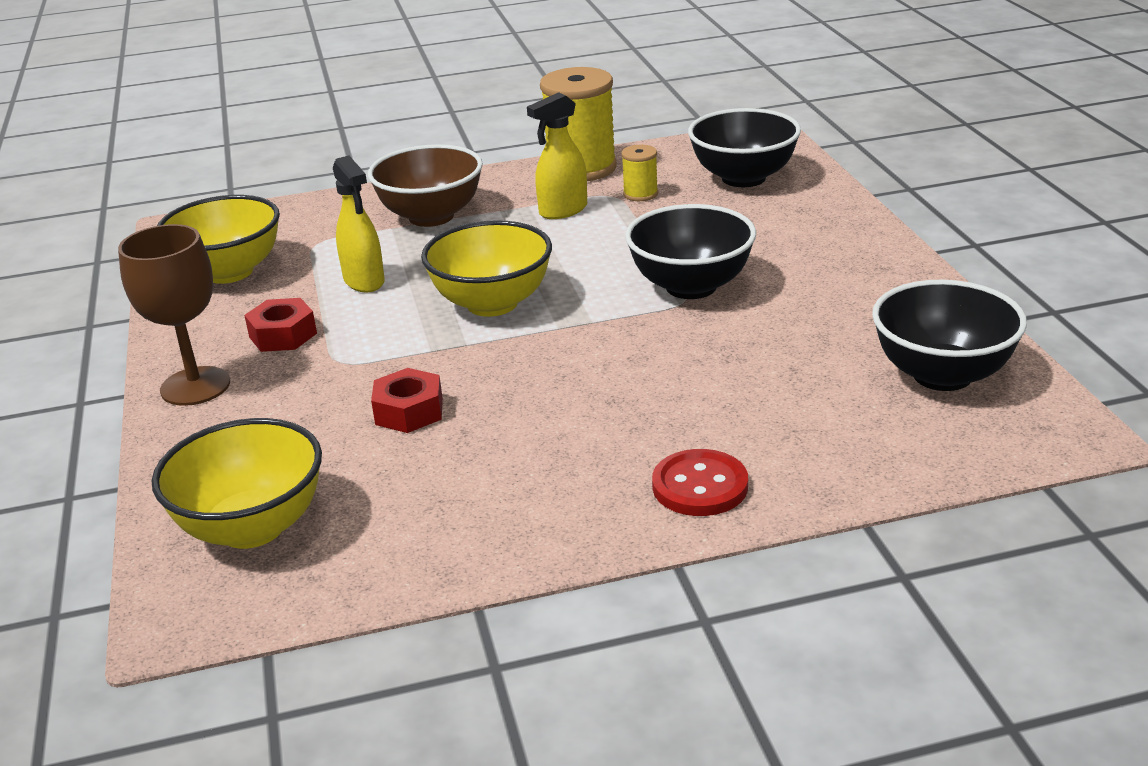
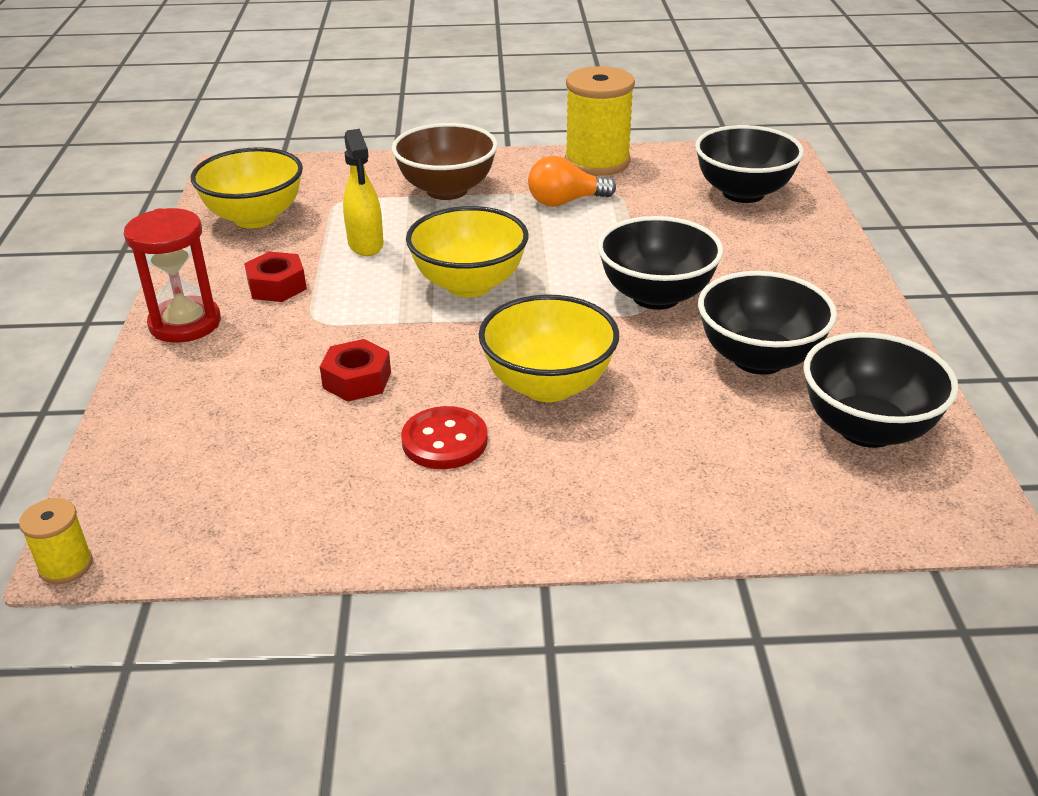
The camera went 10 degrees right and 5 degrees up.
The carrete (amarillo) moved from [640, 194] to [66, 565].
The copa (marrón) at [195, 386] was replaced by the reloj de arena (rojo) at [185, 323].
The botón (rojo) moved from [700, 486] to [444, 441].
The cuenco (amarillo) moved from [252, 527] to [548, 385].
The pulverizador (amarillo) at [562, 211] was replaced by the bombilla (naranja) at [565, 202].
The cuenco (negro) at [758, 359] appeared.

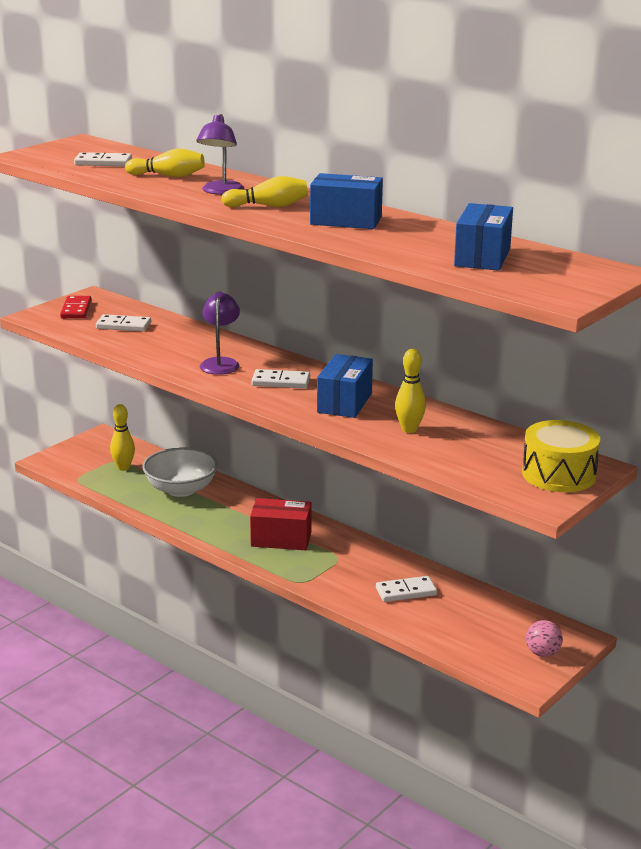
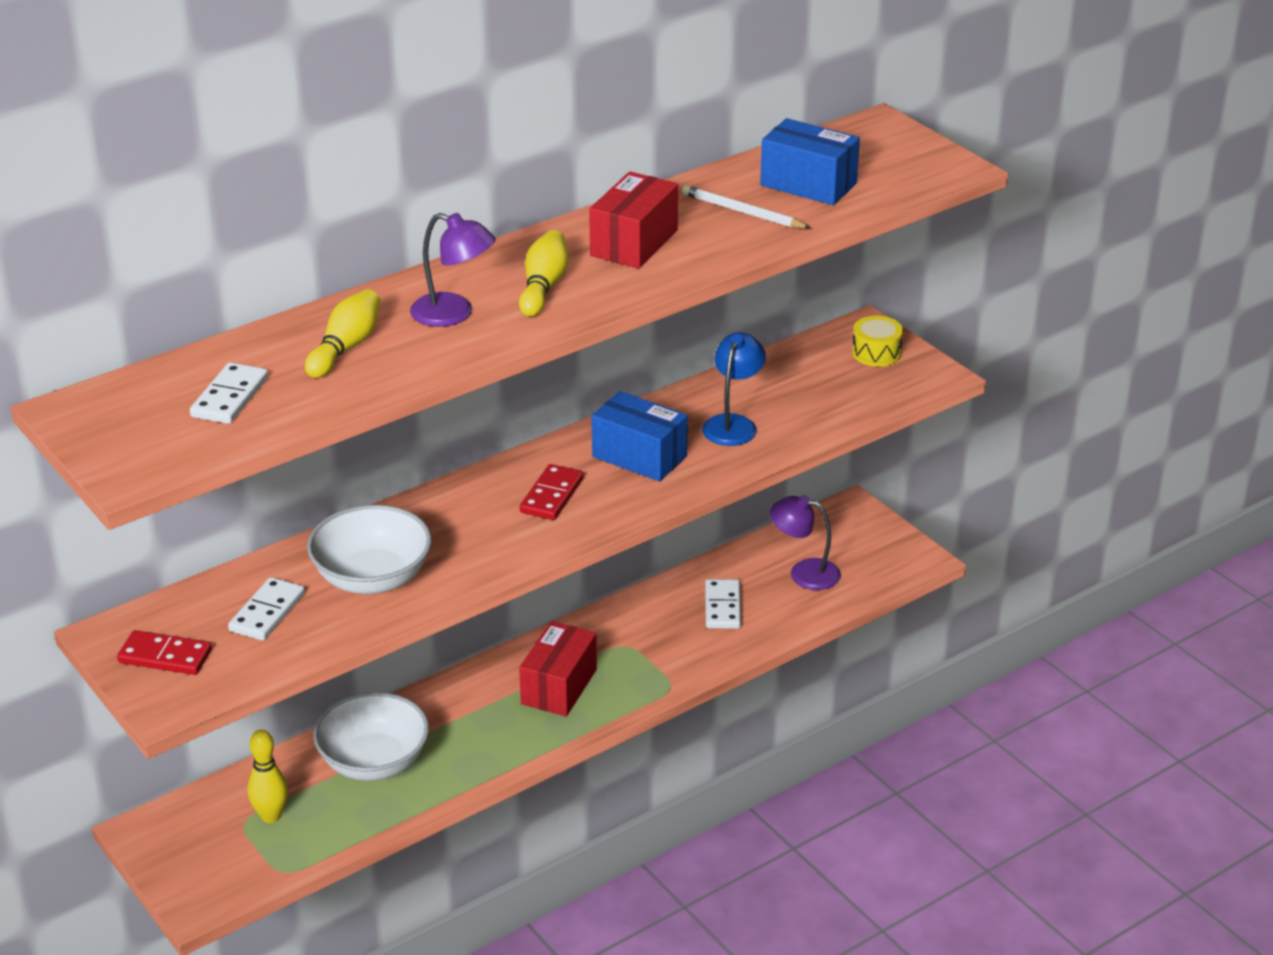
The camera went 75 degrees left and 10 degrees up.
The cuenco (blanco) at [372, 578] appeared.
The ficha de dominó (blanco) at [280, 382] became the ficha de dominó (rojo) at [552, 495].
The caja (azul) at [346, 221] became the caja (rojo) at [634, 243].
The lápiz (blanco) at [743, 212] appeared.
The bolo (amarillo) at [409, 429] was replaced by the lámpara (azul) at [733, 424].
The lámpara (morado) moved from [220, 363] to [804, 572].
The tambor (amarillo) at [559, 474] changed to 0.61 times the size.
The pelota (rosa) at [542, 653] disappeared.

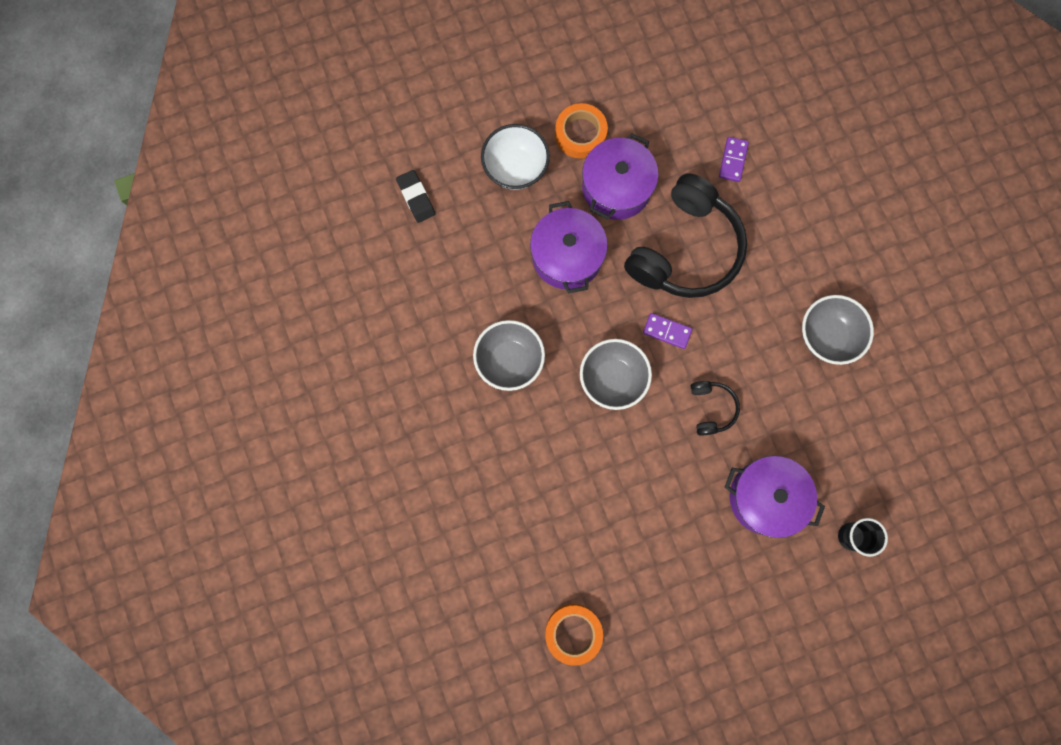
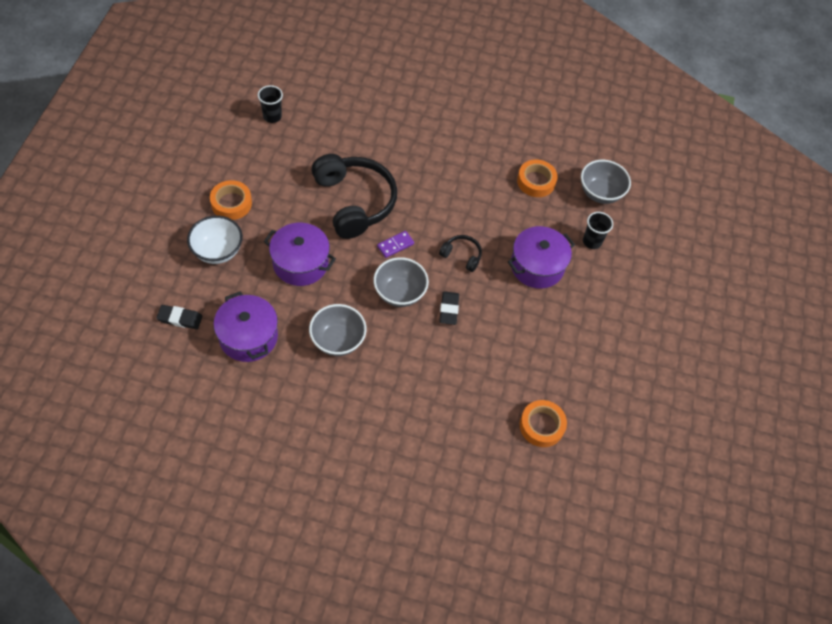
The camera went 60 degrees left and 20 degrees down.
The olla (morado) moved from [616, 187] to [248, 337].
The vaso (negro) at [272, 116] appeared.
The goma de borrar (negro) at [449, 309] appeared.
The cinta adhesiva (naranja) at [536, 181] appeared.
The cuenco (gris) moved from [827, 336] to [600, 193].
The ficha de dominó (morado) at [733, 160] disappeared.

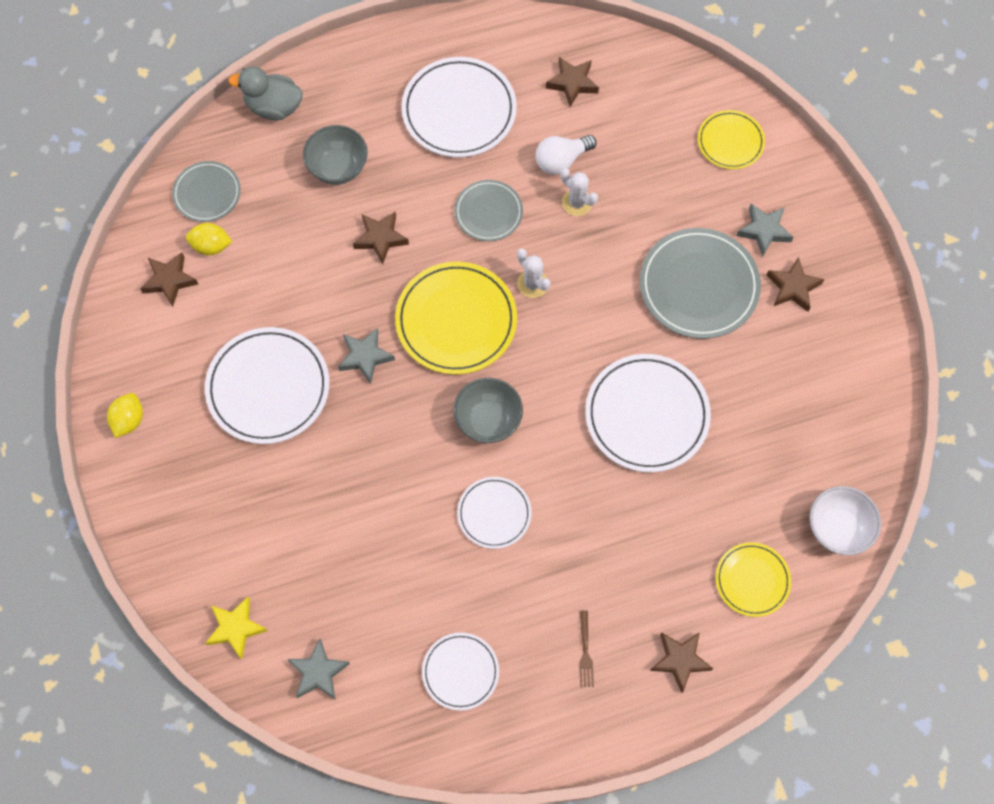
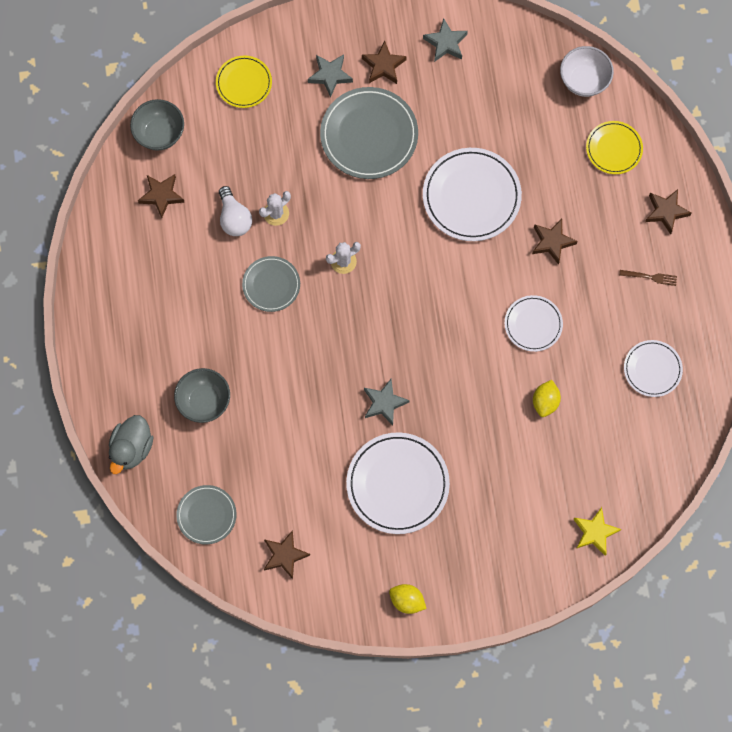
The camera went 80 degrees left and 5 degrees up.
The cuenco (gris) moved from [488, 420] to [159, 134].
The estrella (gris) moved from [318, 672] to [445, 43].
The estrella (marrón) moved from [381, 238] to [552, 242].
The limón (amarillo) moved from [211, 246] to [545, 402].
The plato (amarillo) at [456, 320] disappeared.
The plato (blanco) at [459, 110] disappeared.

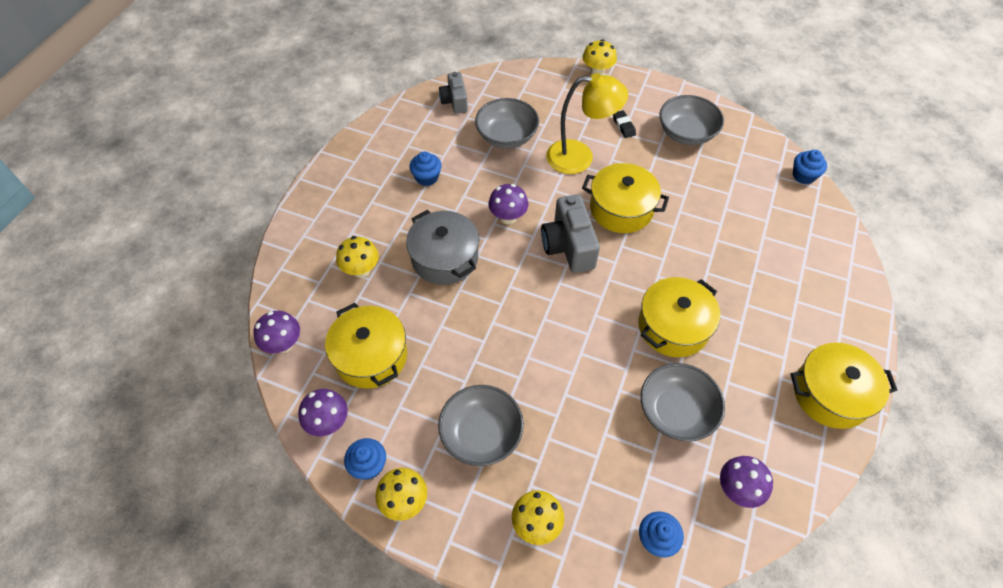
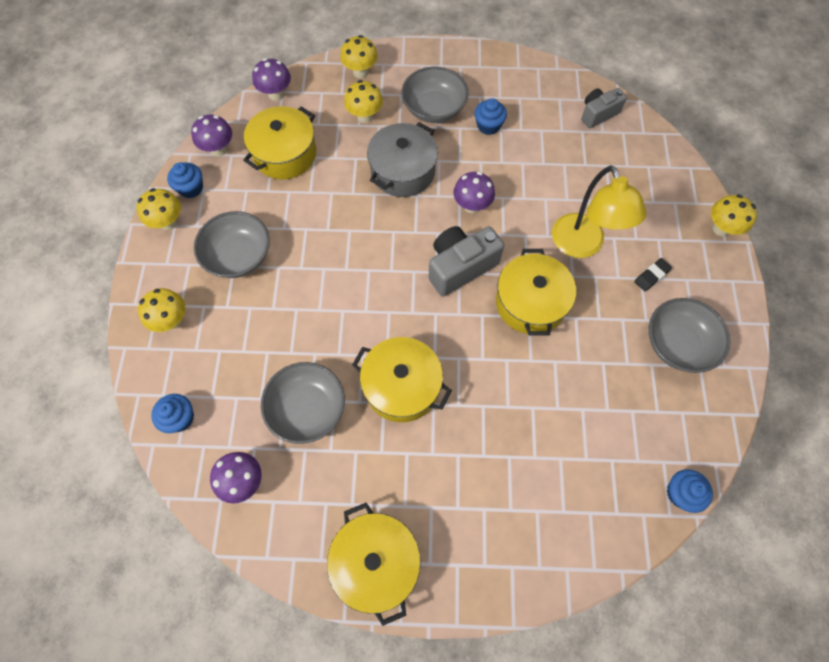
The camera went 70 degrees right and 10 degrees up.
The seta (amarillo) at [360, 72] appeared.
The cuenco (gris) moved from [507, 136] to [434, 109].

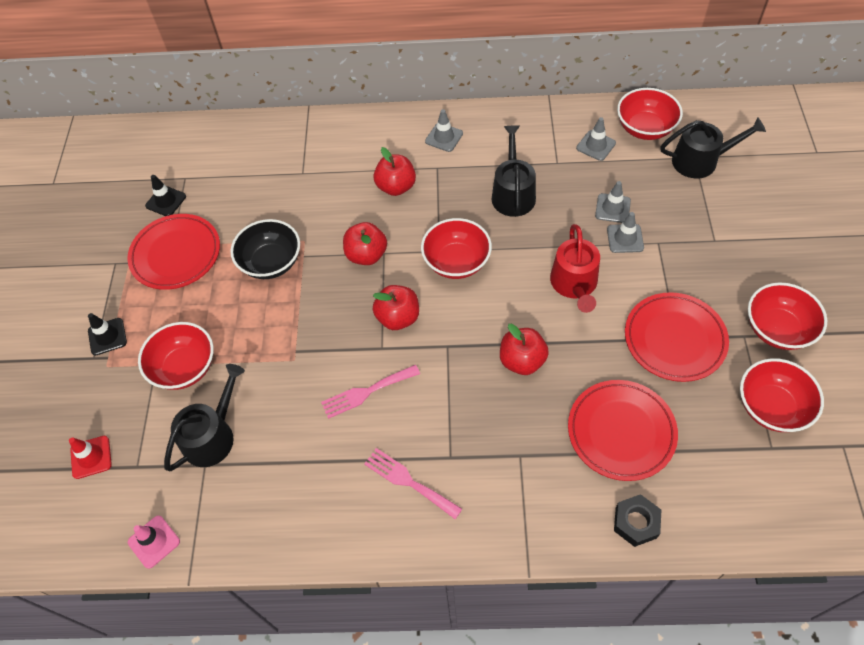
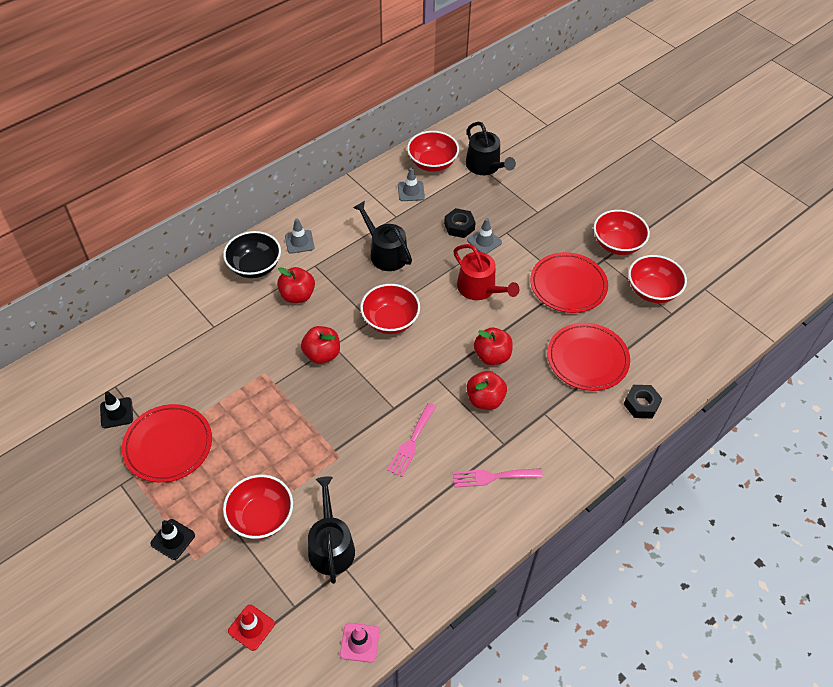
The camera went 45 degrees left and 5 degrees down.
The cuenco (negro) moved from [271, 262] to [255, 267].
The cono de tráfico (gris) at [612, 208] was replaced by the tuerca (negro) at [459, 226].
The regadera (negro) at [700, 161] turned 105 degrees clockwise.
The manzana (rojo) moved from [398, 317] to [485, 399].

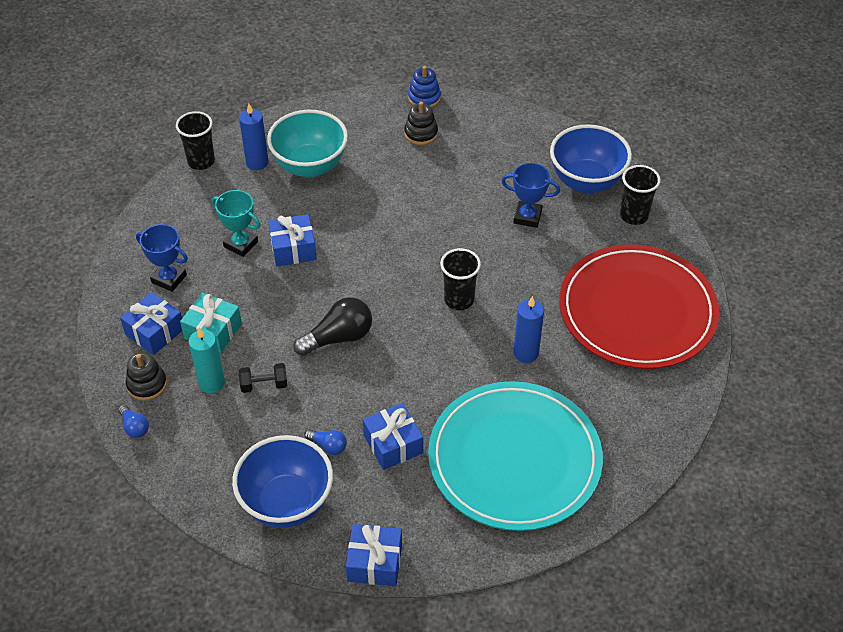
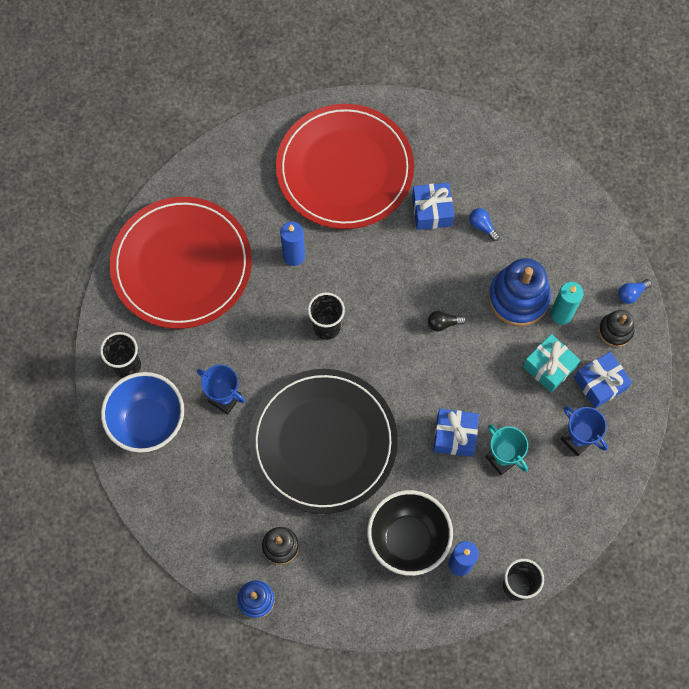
The camera went 160 degrees left and 20 degrees up.
The plato (negro) at [323, 442] appeared.
The plato (turquesa) at [514, 459] became the plato (rojo) at [345, 169].
The cuenco (turquesa) at [310, 166] became the cuenco (negro) at [408, 539].
The bombilla (negro) at [338, 337] changed to 0.52 times the size.
The mancuerna (negro) at [264, 385] was replaced by the juguete apilable (azul) at [518, 298].
The bombilla (azul) at [134, 427] turned 105 degrees counterclockwise.
The cuenco (azul) at [287, 503] disappeared.
The regalo (azul) at [374, 562] disappeared.

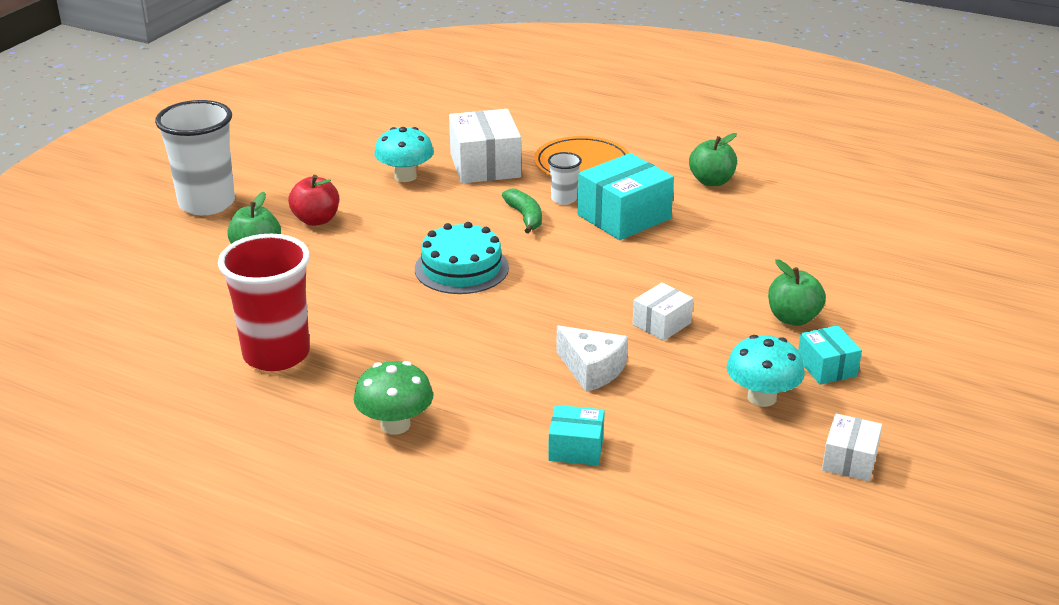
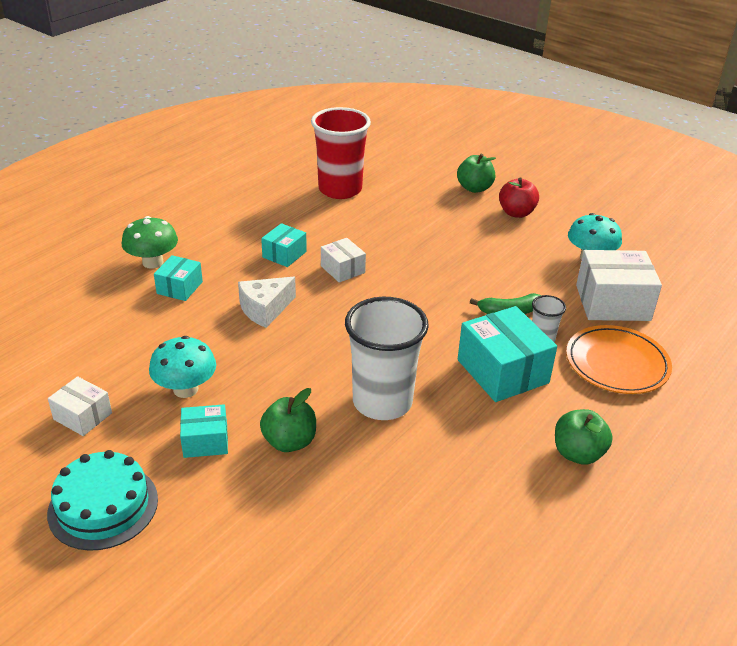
The camera went 100 degrees right and 5 degrees up.
The tarta (turquesa) moved from [461, 268] to [103, 506].
The seta (verde) moved from [395, 425] to [153, 262].
The caja (turquesa) at [284, 254] appeared.
The caja (blanco) moved from [661, 324] to [343, 269].
The vaso (blanco) moved from [207, 203] to [382, 402].

